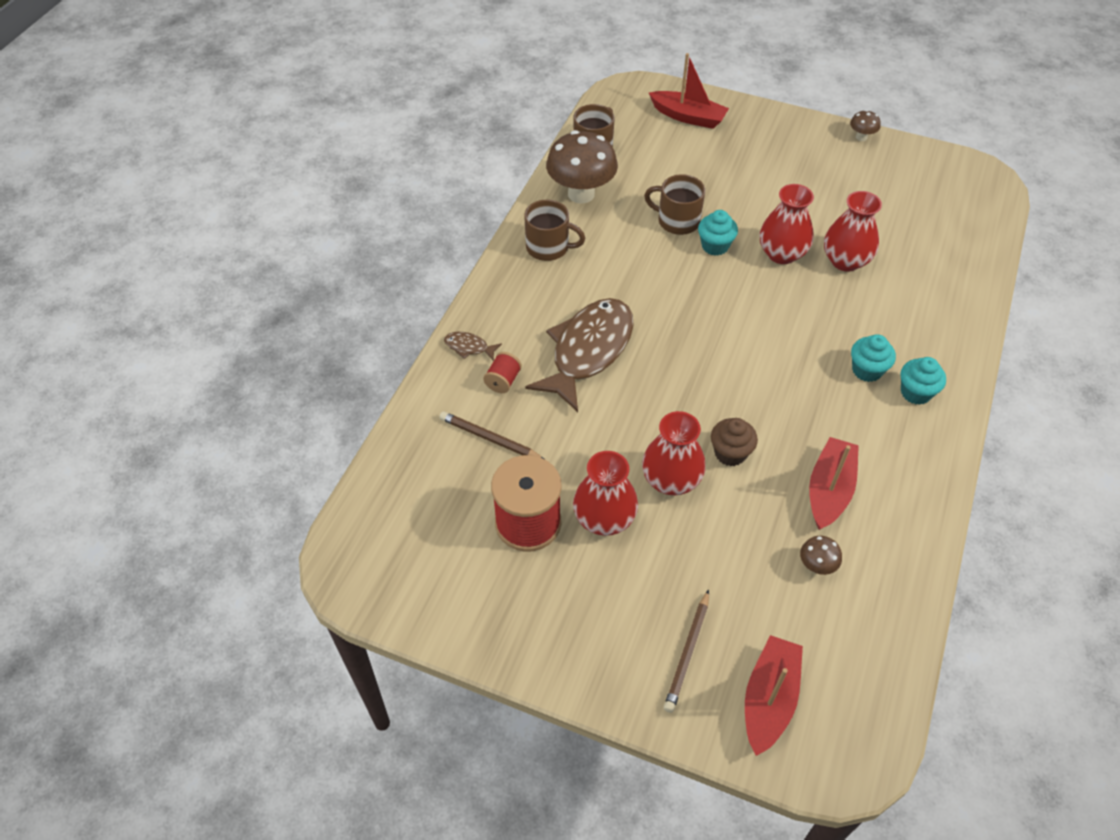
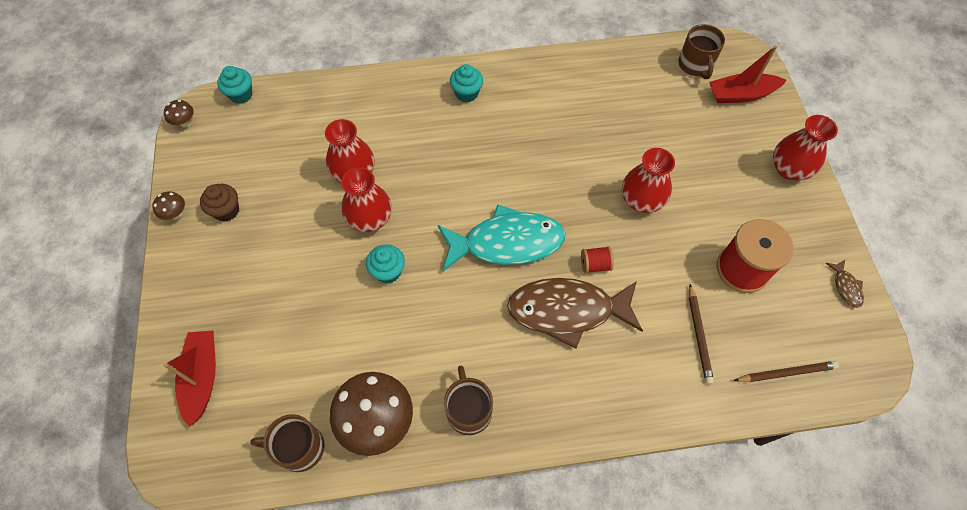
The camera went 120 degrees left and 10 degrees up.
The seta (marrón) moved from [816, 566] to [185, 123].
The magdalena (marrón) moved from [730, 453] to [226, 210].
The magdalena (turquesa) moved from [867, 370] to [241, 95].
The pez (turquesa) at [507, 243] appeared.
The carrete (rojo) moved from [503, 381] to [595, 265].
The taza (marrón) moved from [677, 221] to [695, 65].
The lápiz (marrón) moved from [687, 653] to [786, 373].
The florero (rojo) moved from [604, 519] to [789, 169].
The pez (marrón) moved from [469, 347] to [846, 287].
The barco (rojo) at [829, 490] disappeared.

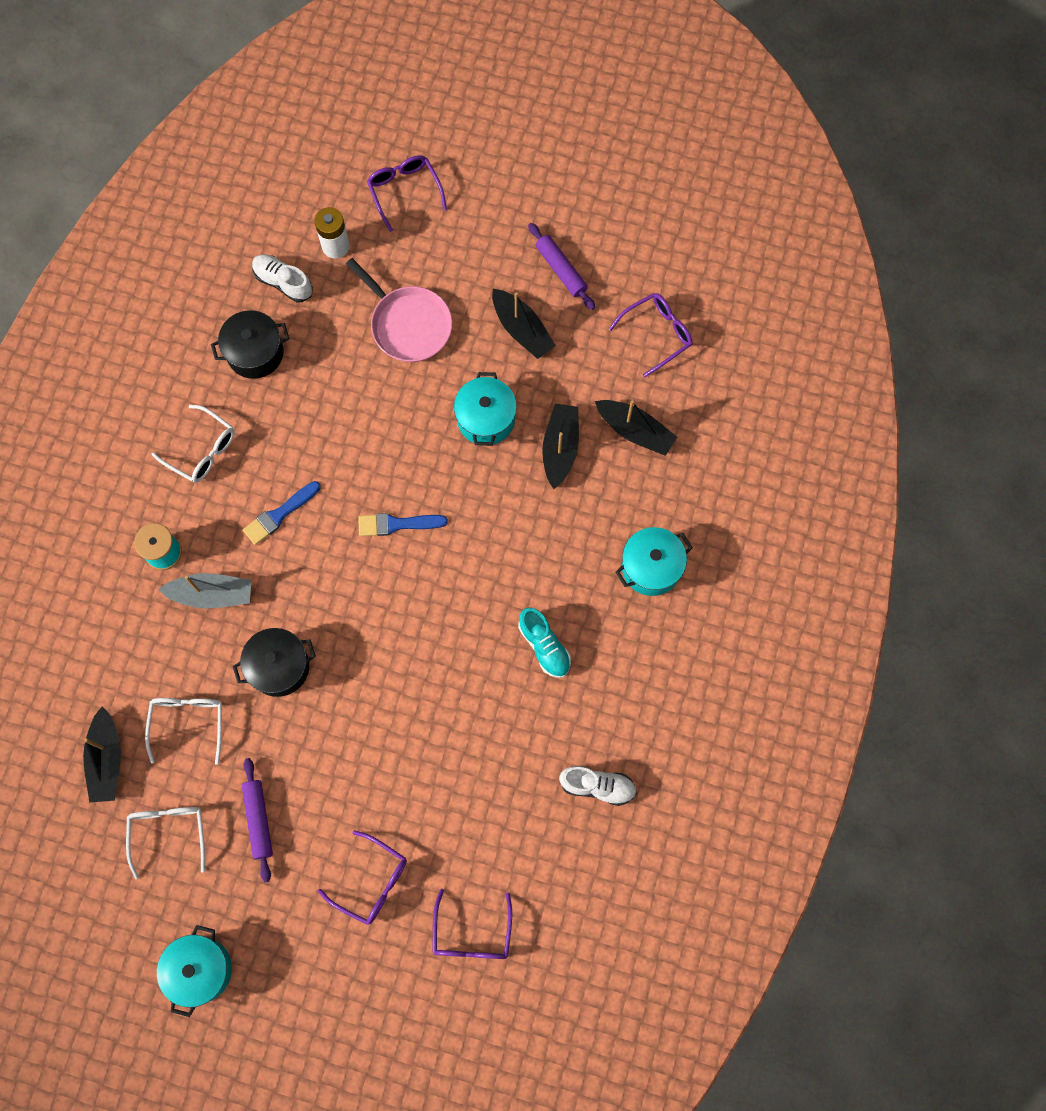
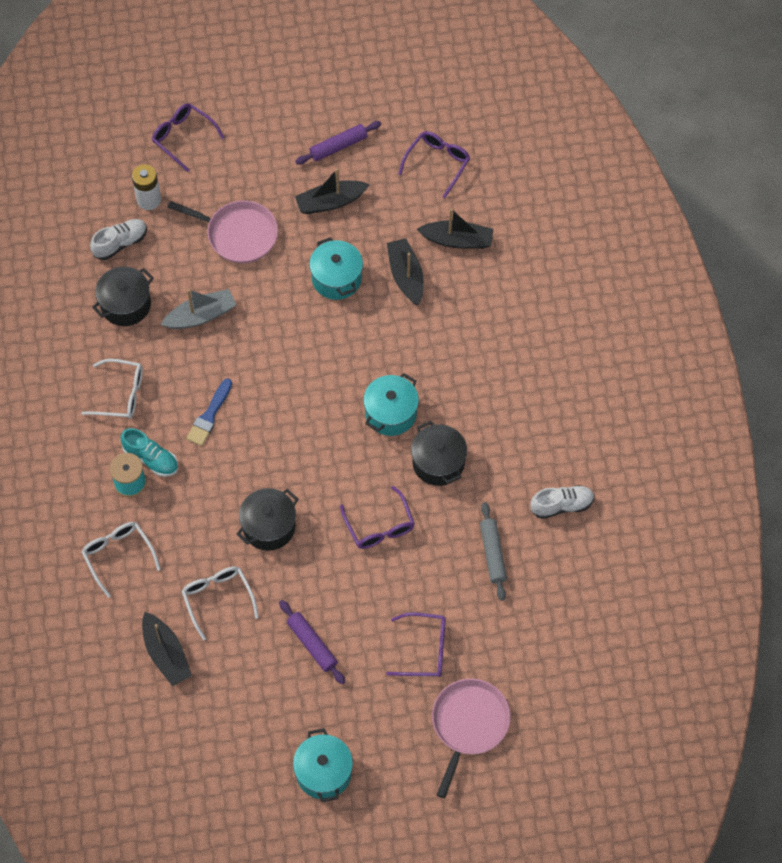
The camera went 25 degrees left and 10 degrees down.
The gafas (blanco) moved from [168, 833] to [118, 555].
The zapato (blanco) at [283, 282] turned 135 degrees clockwise.
The zapato (turquesa) moved from [544, 646] to [151, 459].
The barco (gris) moved from [212, 594] to [201, 315].
The rodillo (morado) at [561, 270] turned 60 degrees counterclockwise.
The barco (negro) at [522, 329] turned 135 degrees clockwise.
The gafas (morado) moved from [472, 934] to [379, 526].
The olla (turquesa) moved from [651, 567] to [391, 413].
The olla (negro) at [438, 463] appeared.
The sartén (rosa) at [468, 724] appeared.
The rodillo (gris) at [492, 554] appeared.
The pincel (azul) at [397, 524] disappeared.

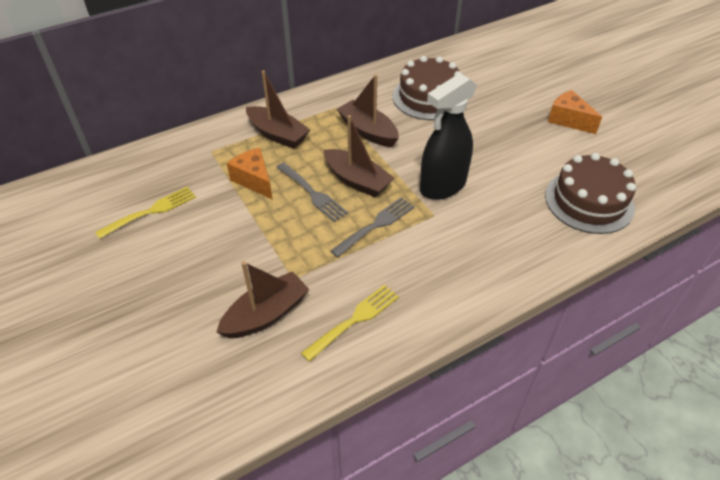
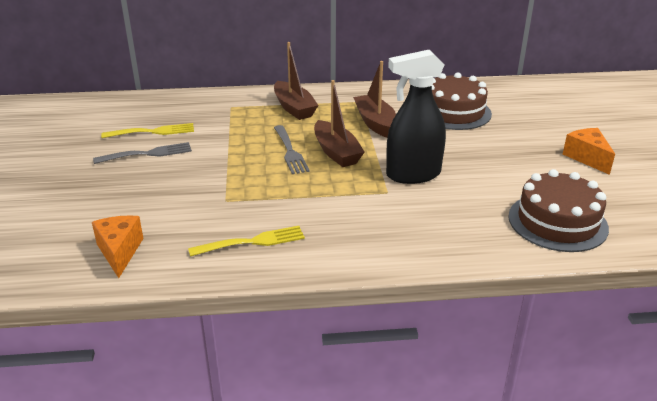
The camera went 25 degrees right and 15 degrees down.
The queso (naranja) moved from [254, 180] to [119, 252].
The tenedor (gris) moved from [376, 225] to [148, 154].
The barco (marrón) at [266, 314] disappeared.

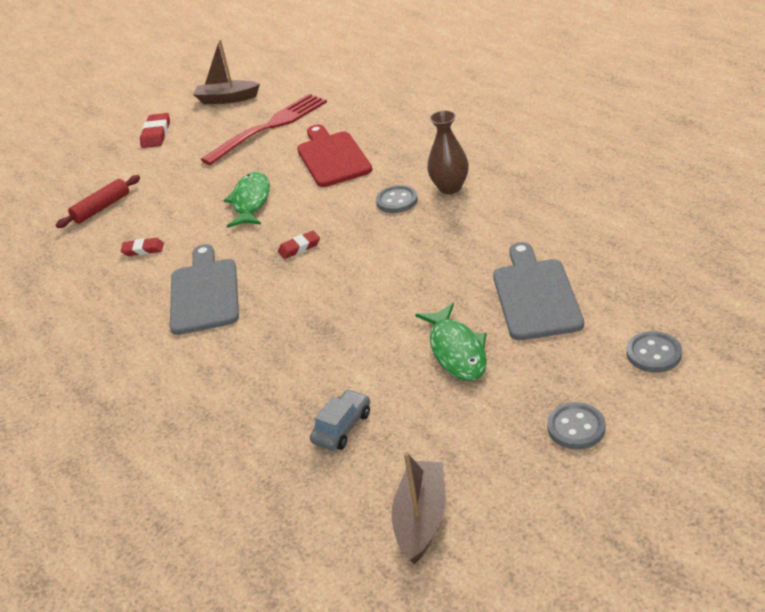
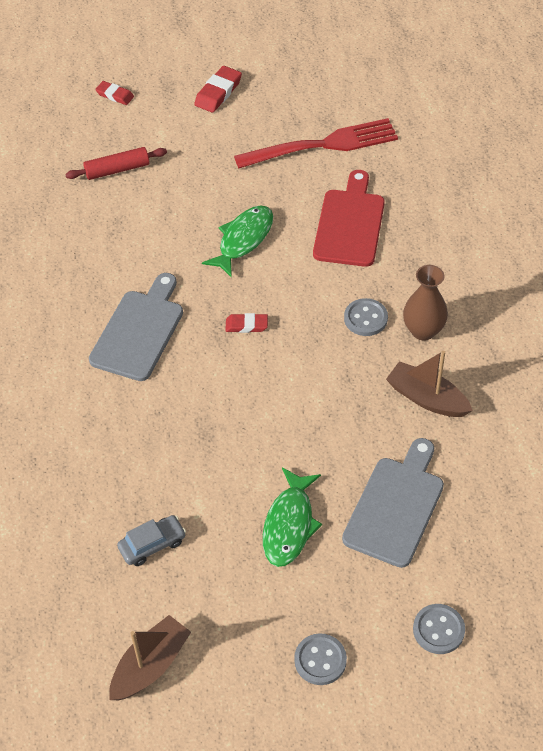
The camera went 25 degrees right and 15 degrees up.
The goma de borrar (rojo) moved from [143, 250] to [115, 95].
The barco (marrón) moved from [227, 99] to [427, 398].

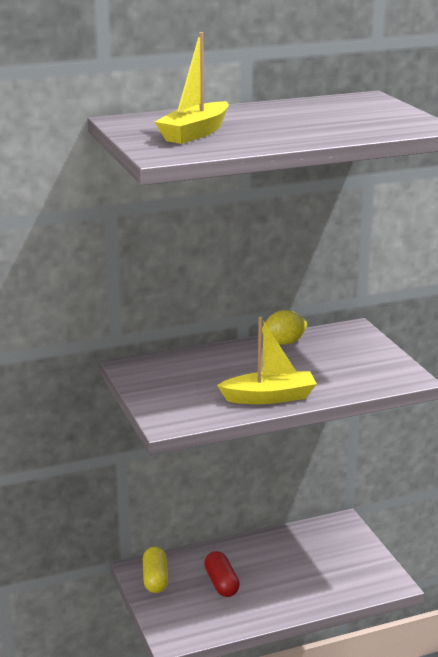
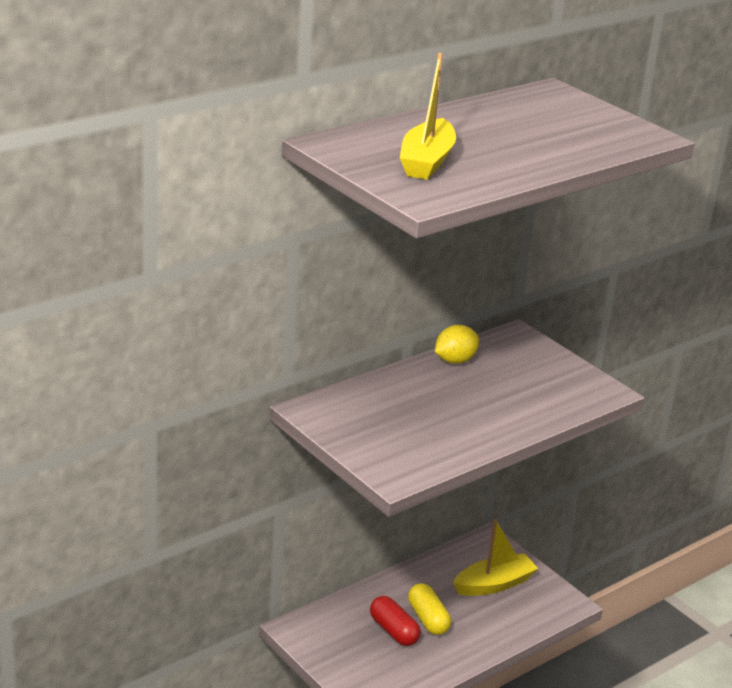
The camera went 20 degrees left and 5 degrees up.
The cápsula (amarillo) moved from [155, 579] to [428, 619].
The barco (amarillo) moved from [269, 397] to [494, 584].

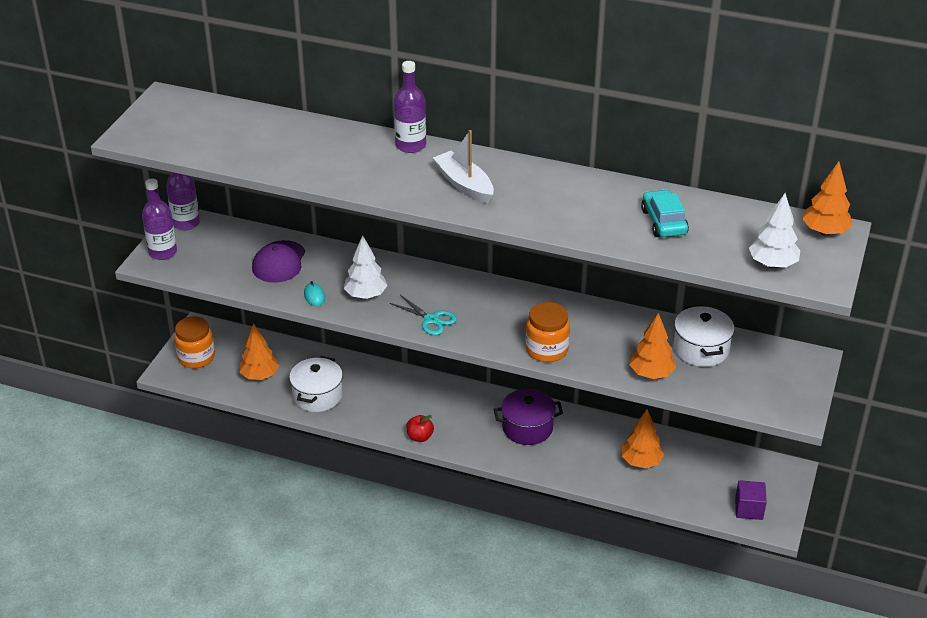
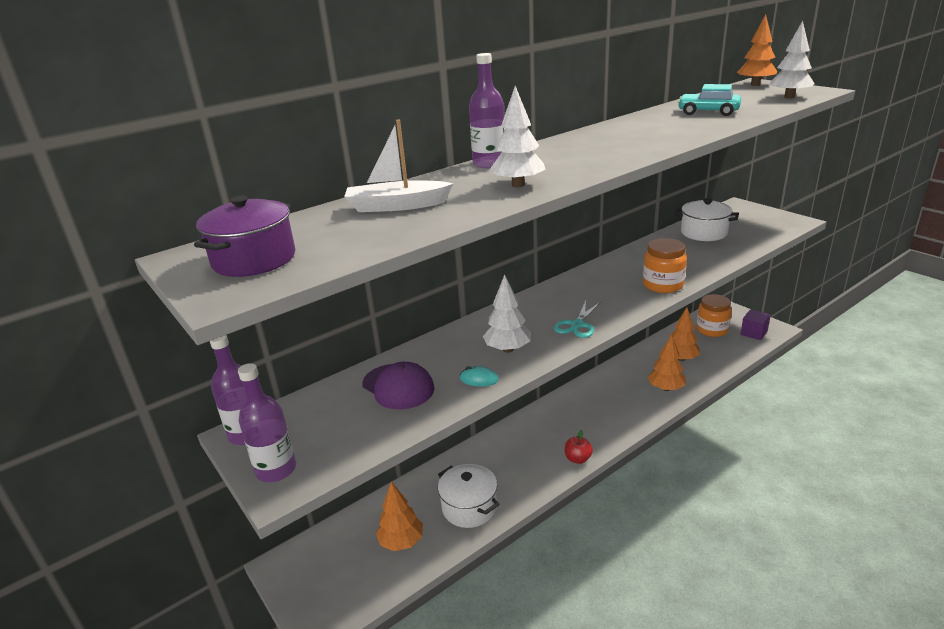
The camera went 55 degrees left and 10 degrees down.
The olla (morado) moved from [527, 428] to [254, 260].
The barco (blanco) moved from [464, 184] to [397, 206].
The árbol (blanco) at [518, 185] appeared.
The tijeras (turquesa) at [431, 319] turned 135 degrees clockwise.
The árbol (naranja) moved from [651, 374] to [666, 388].
The tarro (naranja) moved from [196, 357] to [712, 330].

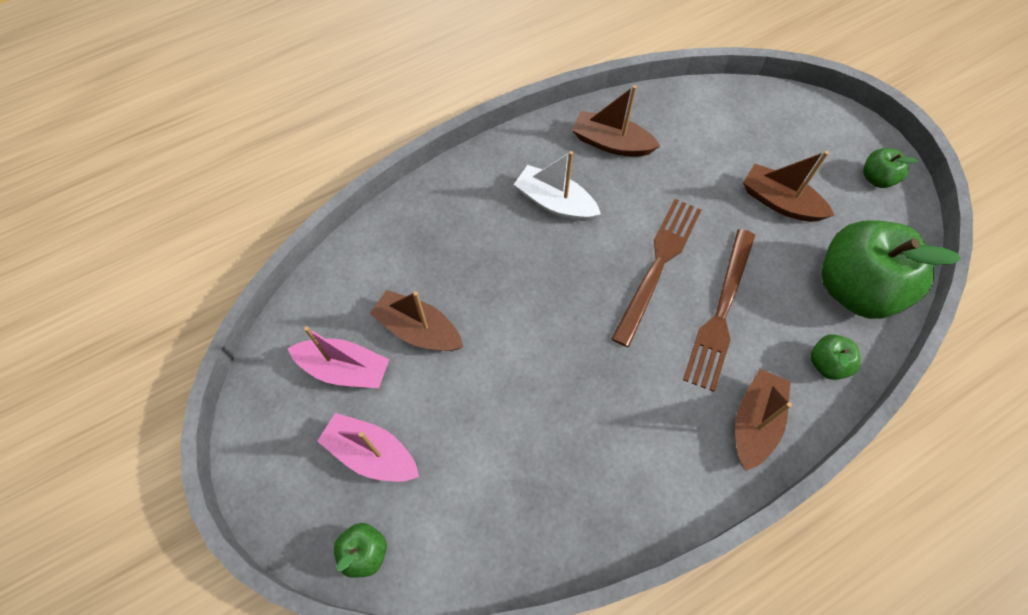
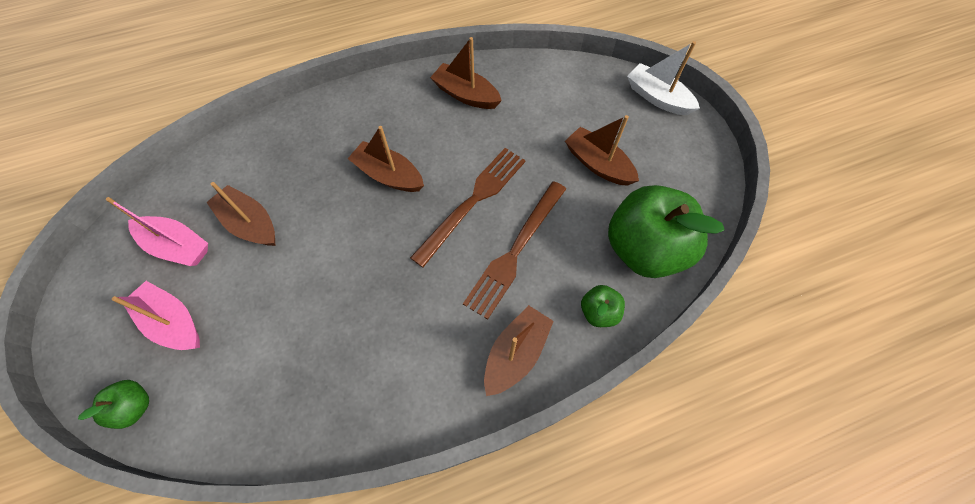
The camera went 10 degrees right and 0 degrees up.
The barco (marrón) at [388, 175] appeared.
The barco (blanco) moved from [555, 202] to [657, 97].
The manzana (verde) at [876, 178] disappeared.

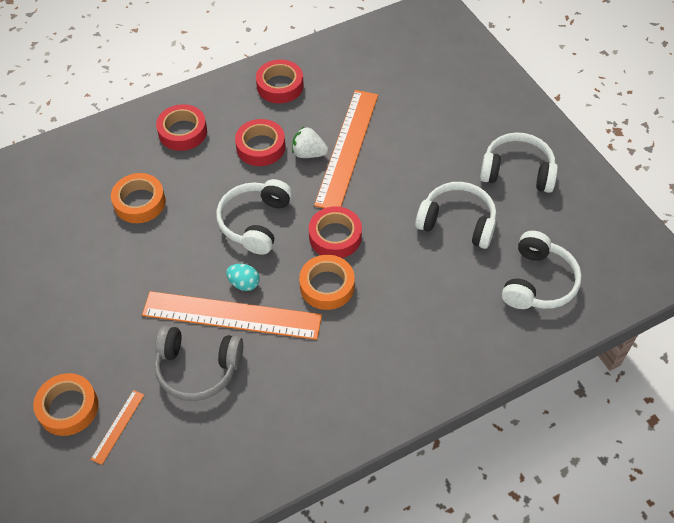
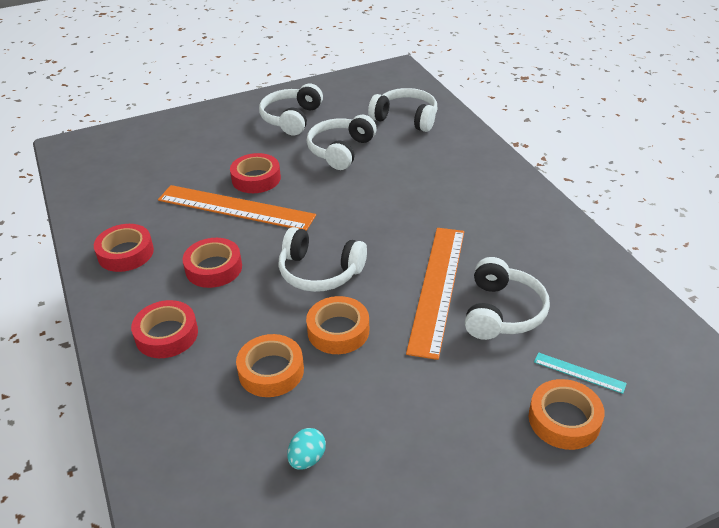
The camera went 85 degrees left and 15 degrees down.
The cinta adhesiva (rojo) moved from [335, 236] to [256, 178].
The huevo (turquesa) moved from [244, 283] to [307, 459].
The cinta adhesiva (naranja) moved from [327, 286] to [338, 331].
The auriculares (gris) at [198, 368] became the auriculares (blanco) at [502, 312].
The regla (naranja) at [118, 426] became the regla (turquesa) at [579, 372].
The fresa (blanco) at [308, 153] disappeared.

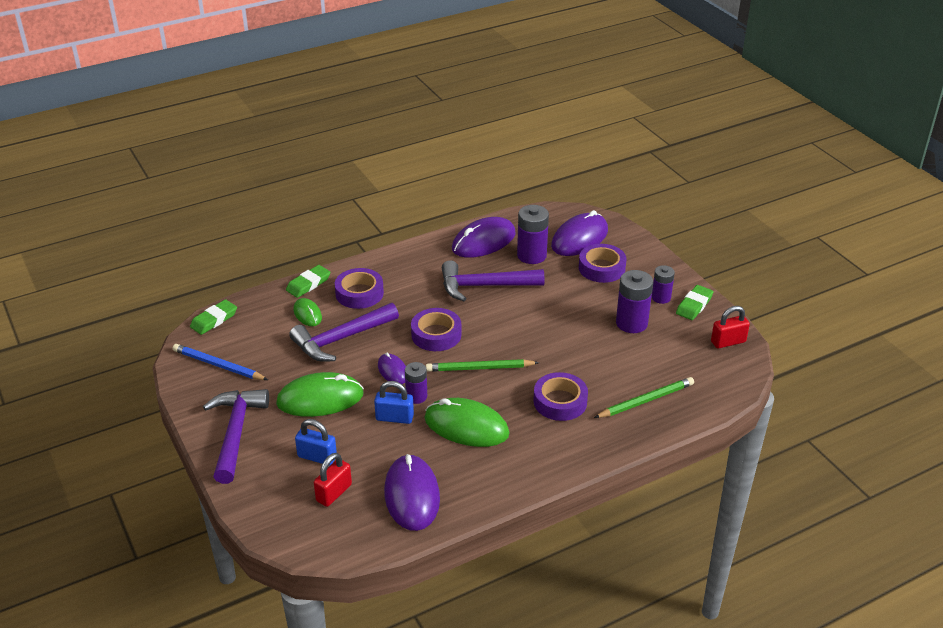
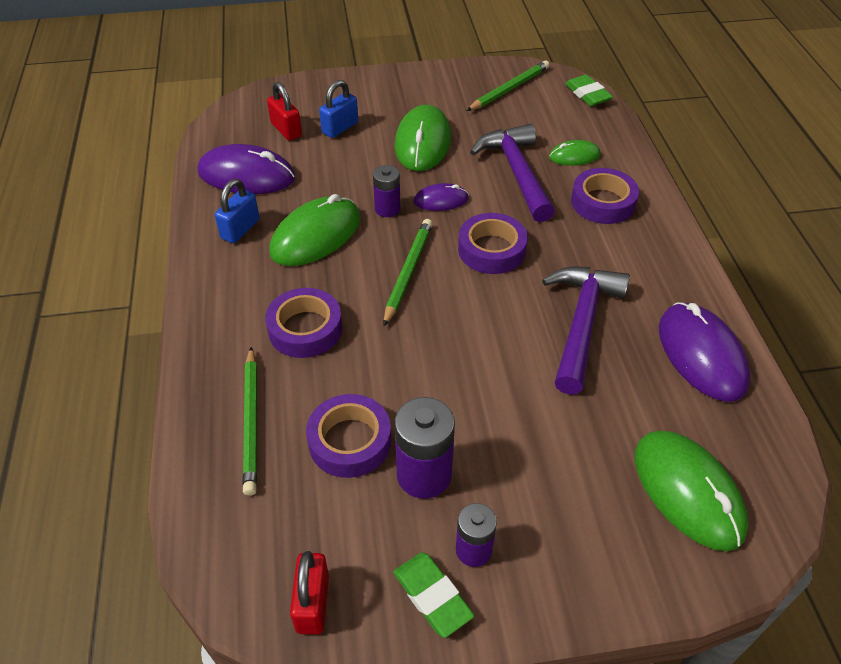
The camera went 110 degrees right and 10 degrees up.
The candado (azul) moved from [394, 418] to [240, 229].
The cinta adhesiva (morado) moved from [601, 268] to [350, 441].
The lápiz (azul) at [218, 365] became the lápiz (verde) at [509, 89].
The ratón (morado) at [579, 238] became the ratón (verde) at [688, 491].
The martillo (morado) at [236, 433] disappeared.
The goma de borrar (verde) at [308, 284] disappeared.
The pila (morado) at [531, 255] disappeared.

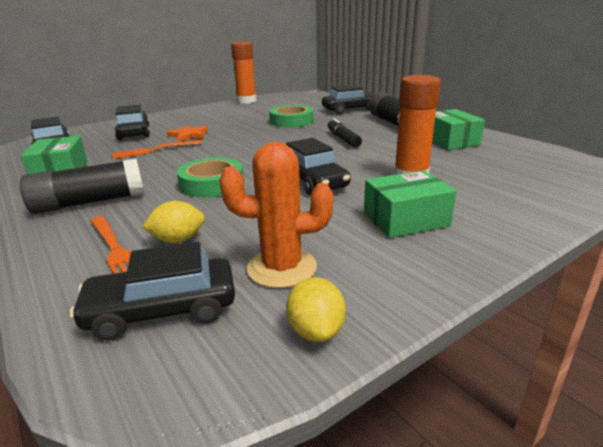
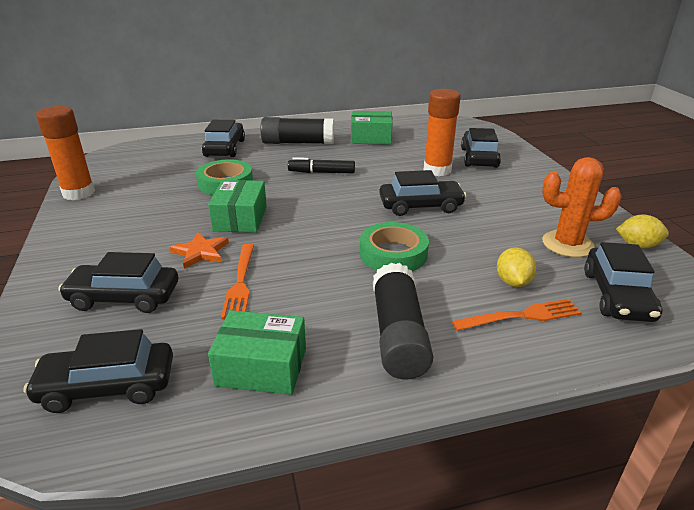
The camera went 70 degrees left and 5 degrees up.
The caja (verde) moved from [406, 219] to [240, 218].
The coche (negro) at [479, 158] appeared.
The cactus (naranja) at [281, 268] turned 75 degrees clockwise.

